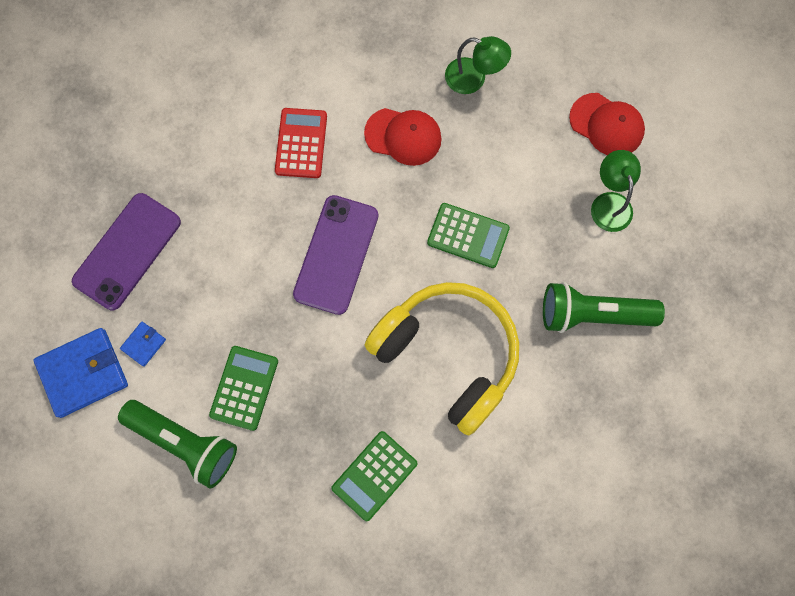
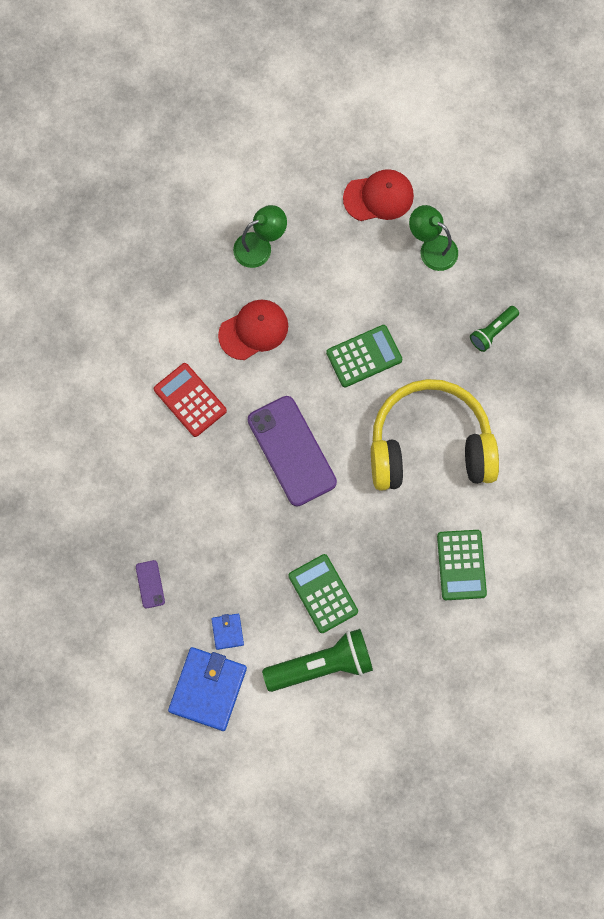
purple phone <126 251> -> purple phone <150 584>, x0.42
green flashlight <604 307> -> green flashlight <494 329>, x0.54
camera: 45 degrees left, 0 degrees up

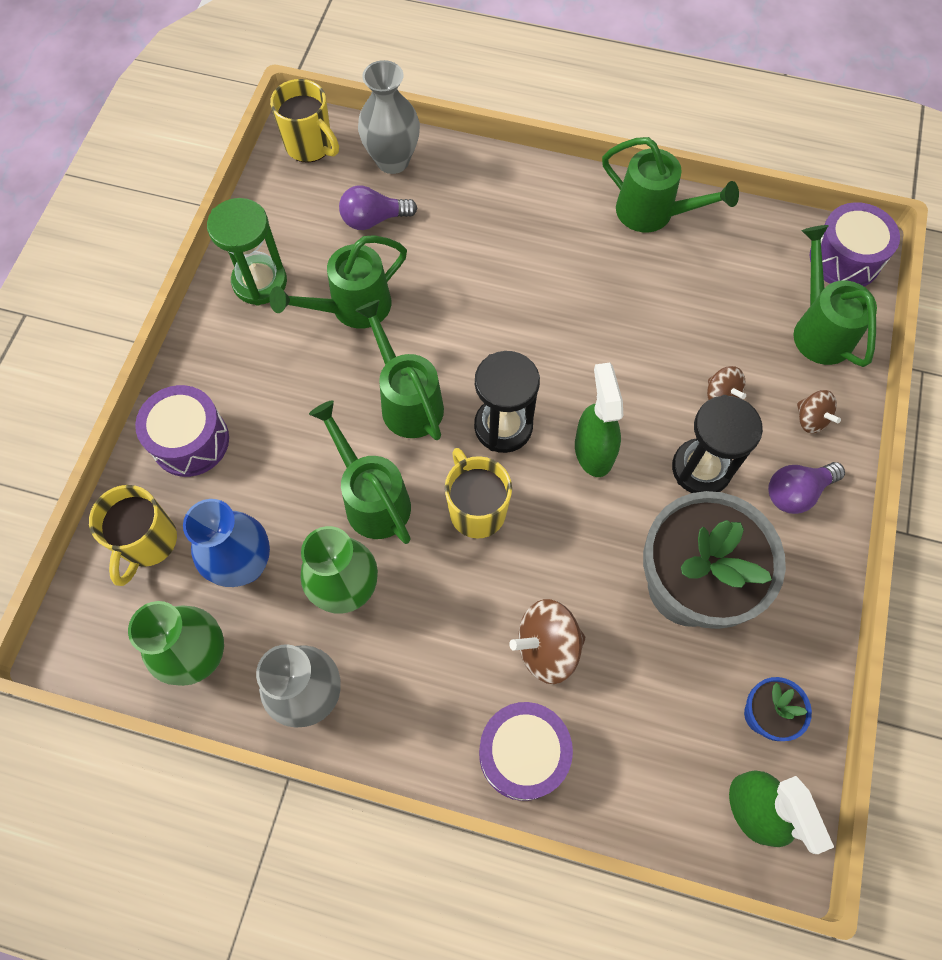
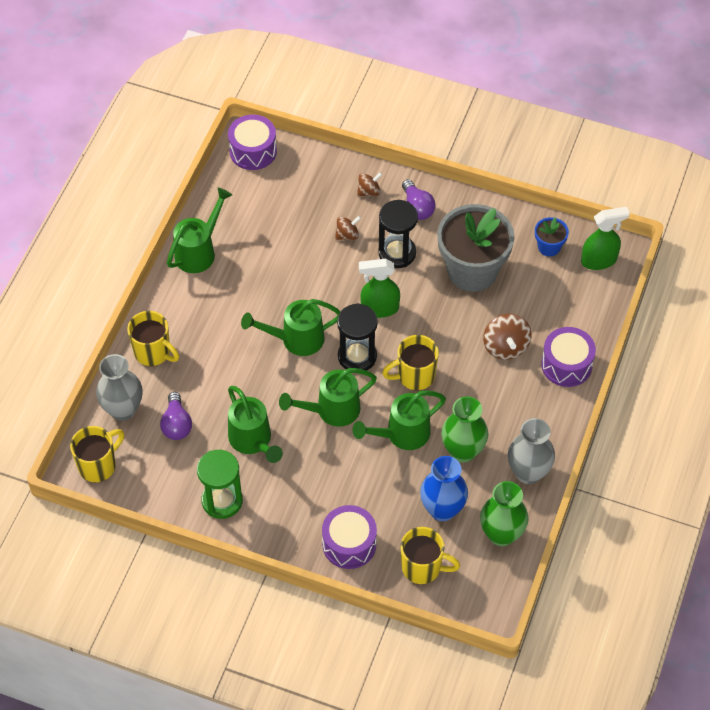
none -> yellow mug <153 338>
green watering can <835 296> -> green watering can <291 327>, move
camera: 85 degrees left, 10 degrees down

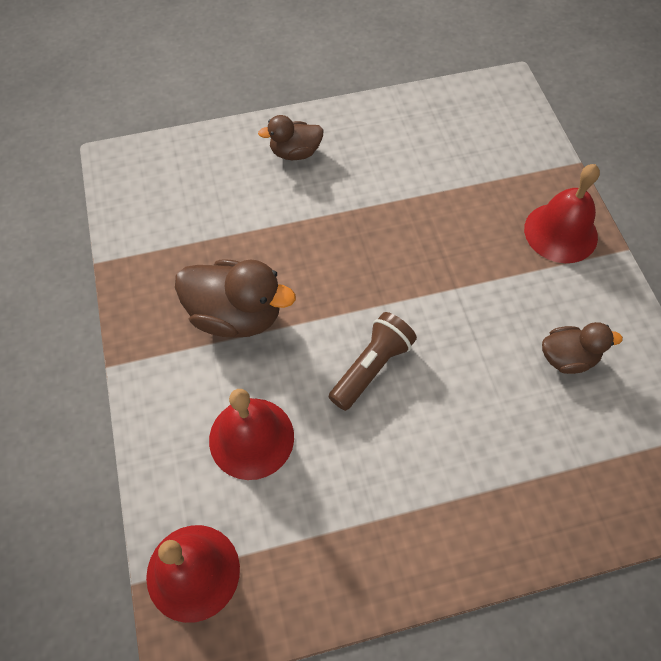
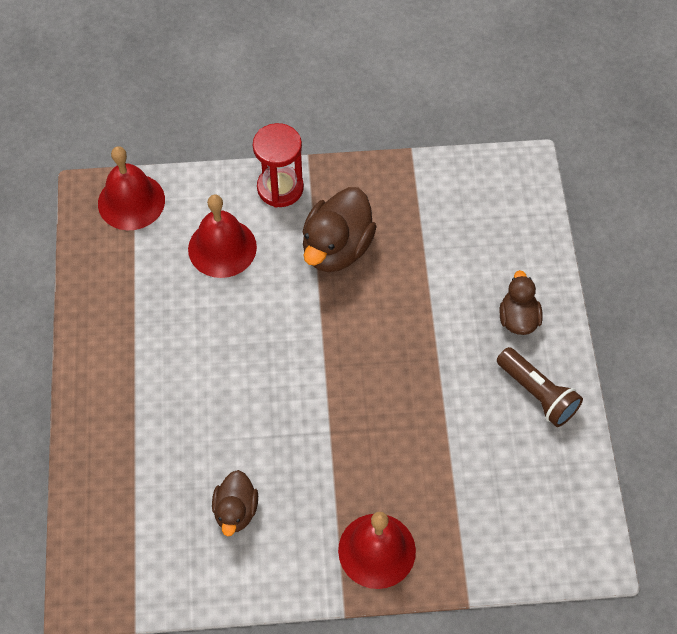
none -> red hourglass <278 165>
brown flashlight <373 361> -> brown flashlight <540 387>, move
camera: 100 degrees right, 0 degrees up

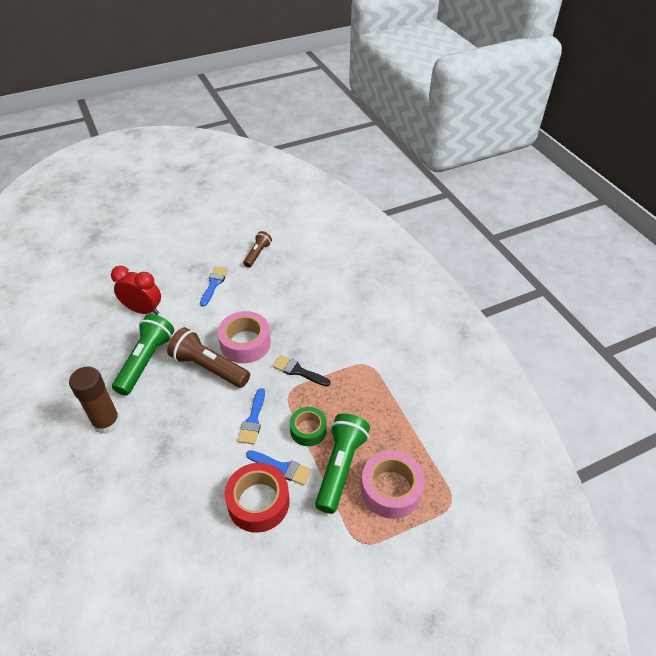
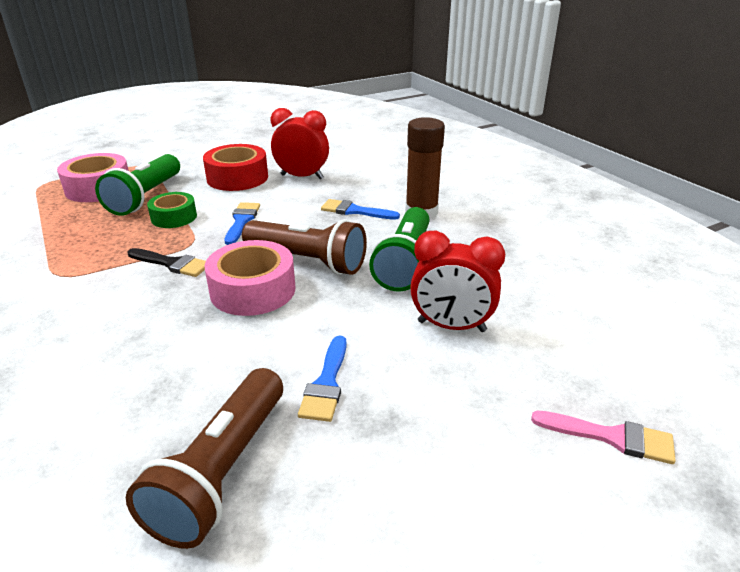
brown flashlight <257 249> -> brown flashlight <204 458>, x1.75
none -> red clock <300 143>
blue brush <279 468> -> blue brush <360 209>, move
none -> pink brush <603 437>
camera: 175 degrees right, 15 degrees down

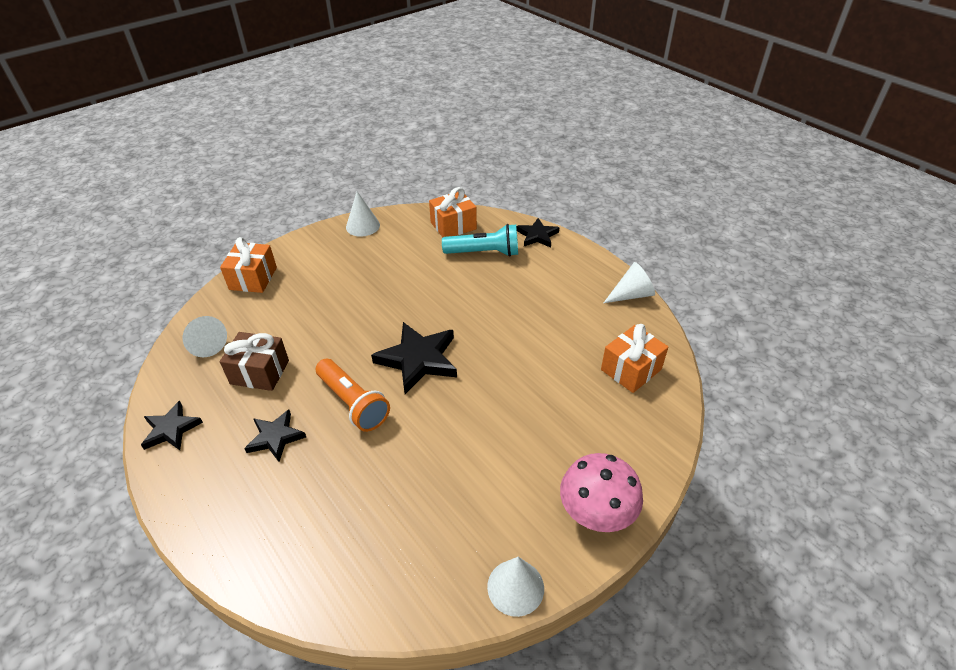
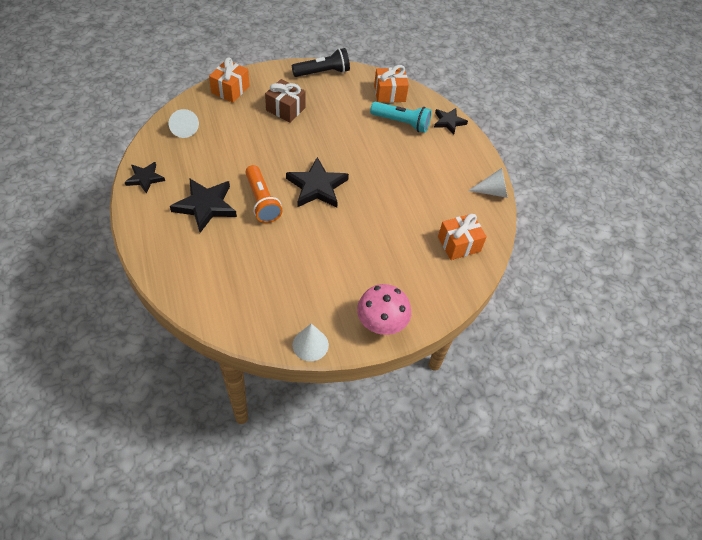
black star <275 436> -> black star <203 205>, x1.65
brown gift <254 361> -> brown gift <285 100>, move
white cone <363 214> -> black flashlight <321 62>
camera: 15 degrees right, 10 degrees up

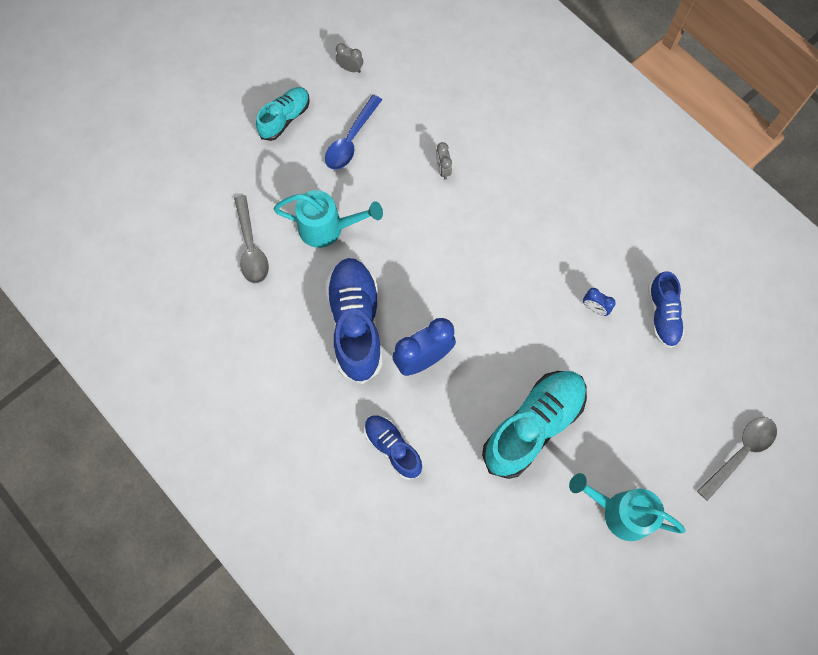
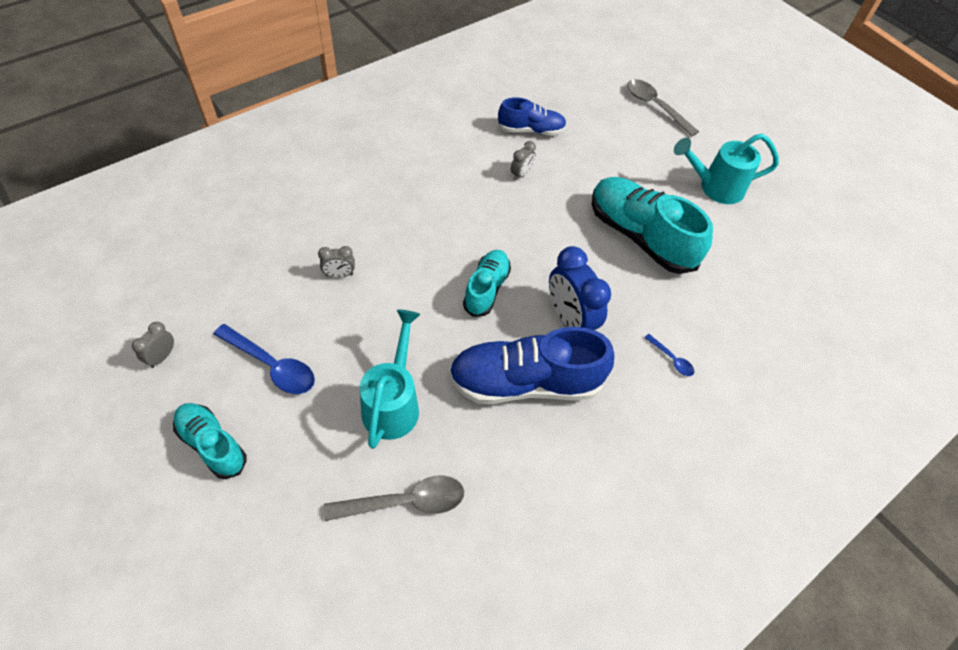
none -> turquoise shoe <487 283>
blue clock <599 302> -> grey clock <523 161>
blue shoe <393 447> -> blue spoon <669 355>
turquoise watering can <627 507> -> turquoise watering can <726 169>, 60 degrees clockwise
camera: 90 degrees left, 15 degrees down

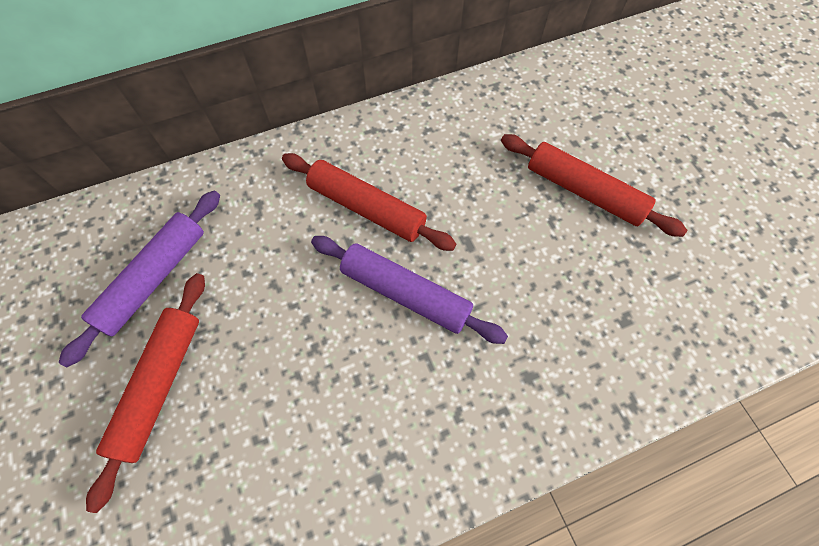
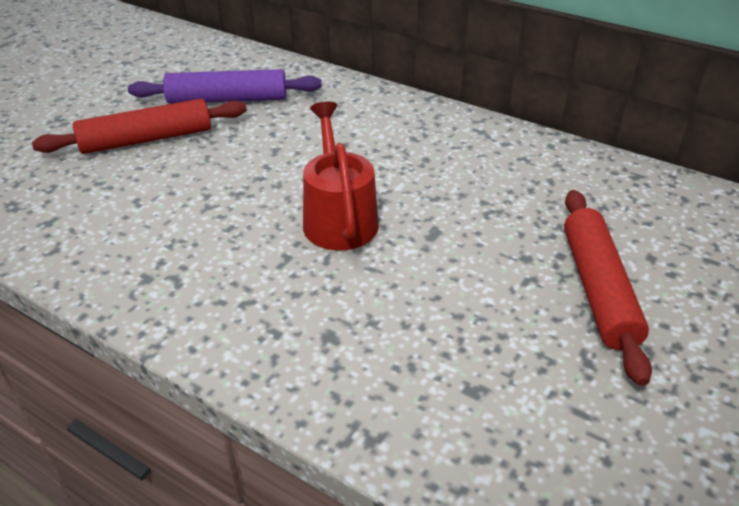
purple rolling pin <409 290> -> red watering can <341 176>
red rolling pin <369 202> -> none
camera: 55 degrees right, 25 degrees down

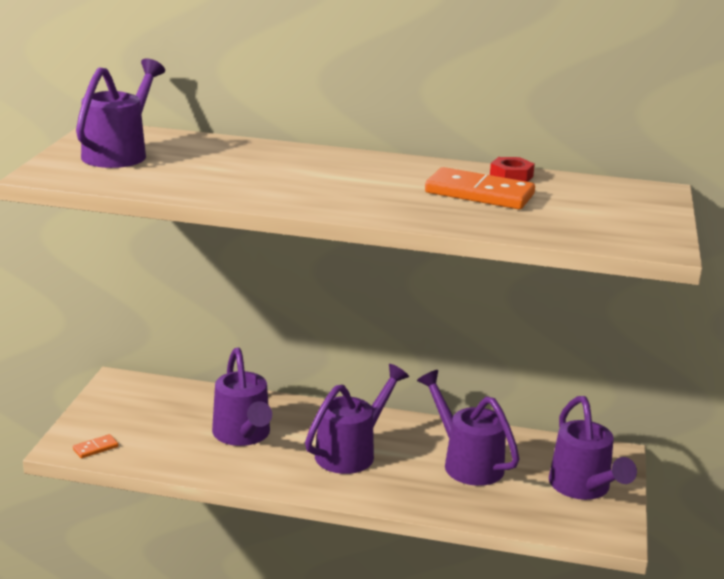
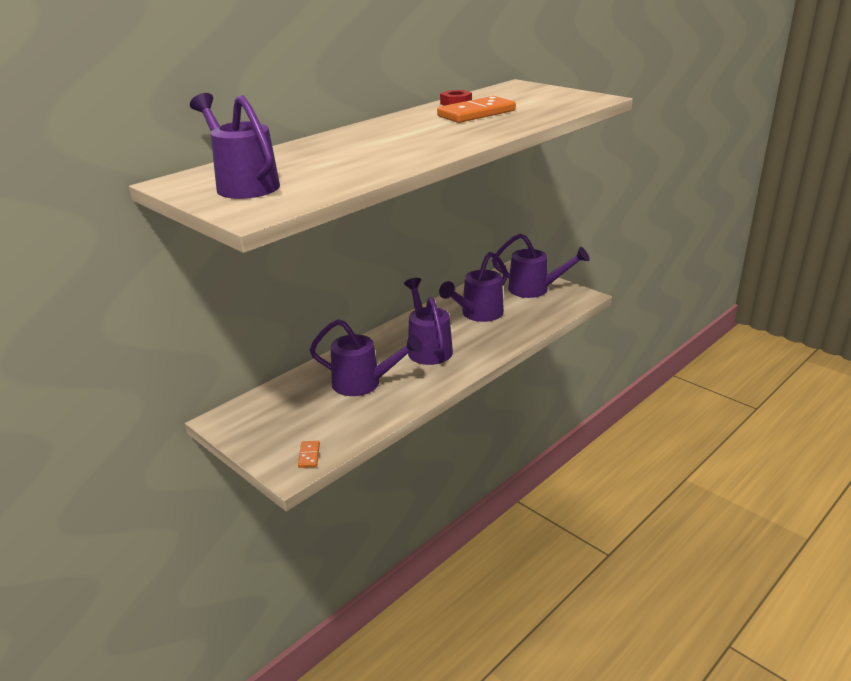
purple watering can <468 428> -> purple watering can <473 287>, 45 degrees counterclockwise
camera: 55 degrees left, 5 degrees up

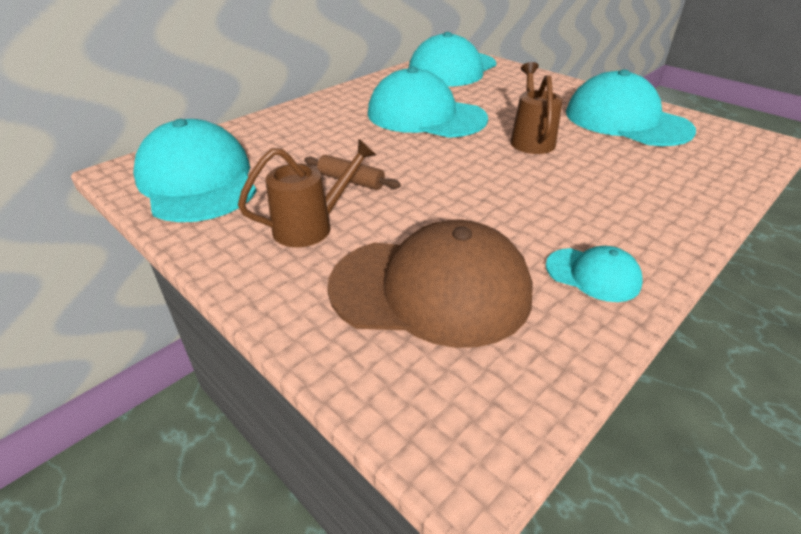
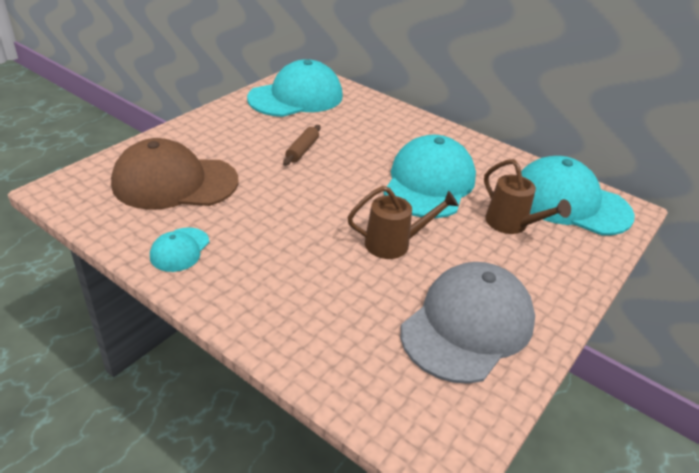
brown cap <430 284> -> brown cap <175 174>, 90 degrees clockwise
turquoise cap <631 107> -> grey cap <467 323>
brown watering can <307 193> -> brown watering can <527 196>, move
camera: 80 degrees right, 0 degrees up

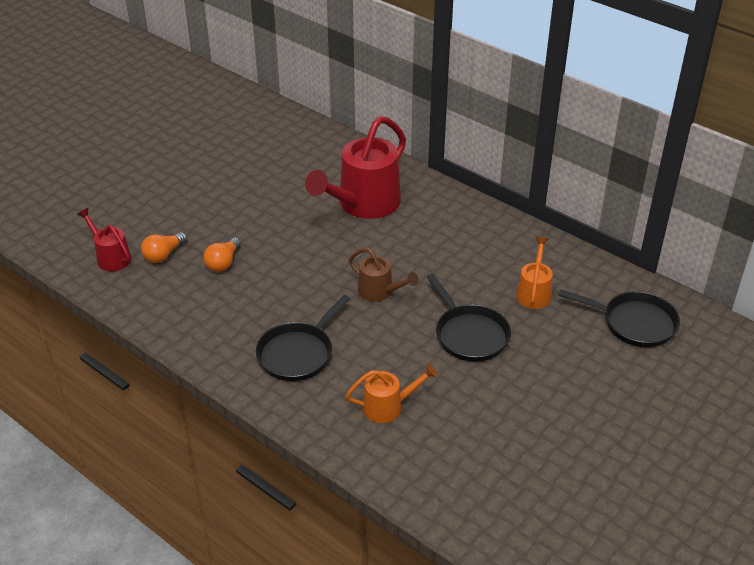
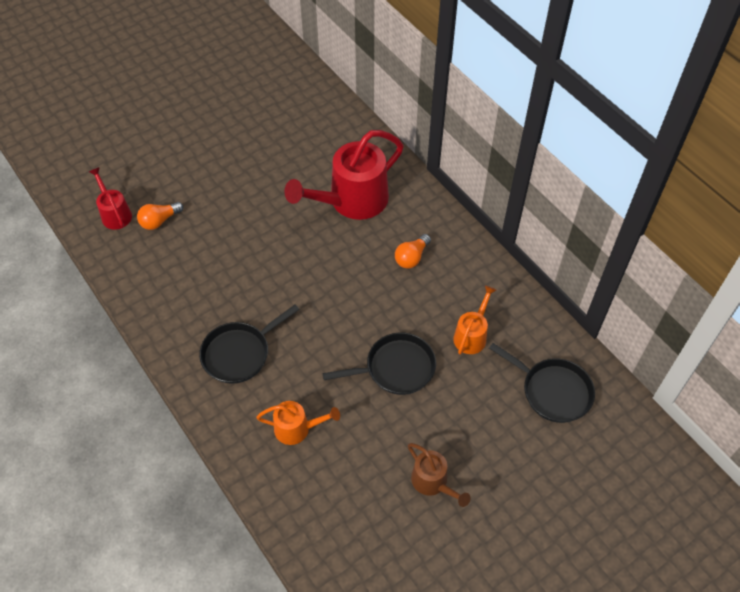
black pan <468 318> -> black pan <379 363>, 90 degrees counterclockwise
orange light bulb <222 254> -> orange light bulb <413 251>, move
brown watering can <384 275> -> brown watering can <439 475>, move
camera: 15 degrees right, 15 degrees up

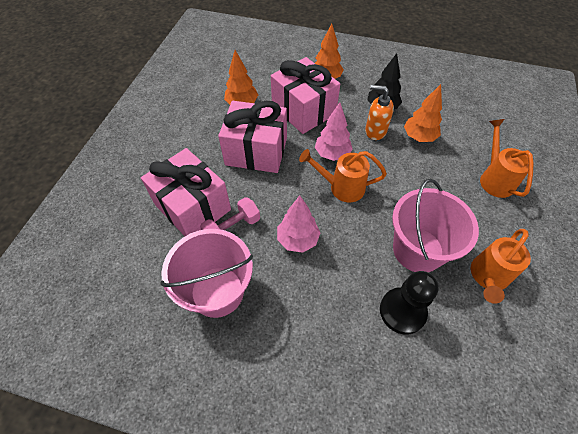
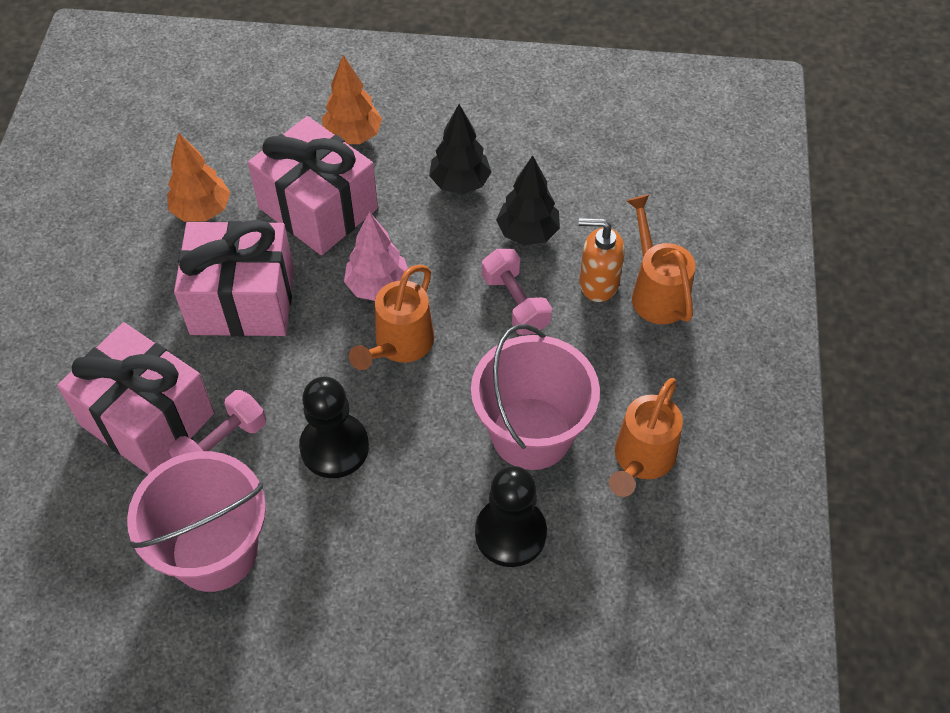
pink tree <298 224> -> black pawn <334 427>
orange watering can <343 175> -> orange watering can <391 317>, 60 degrees counterclockwise
none -> pink dumbbell <517 292>
orange tree <423 113> -> black tree <528 200>
orange soap dispenser <379 112> -> orange soap dispenser <602 260>, move
camera: 10 degrees left, 0 degrees up

